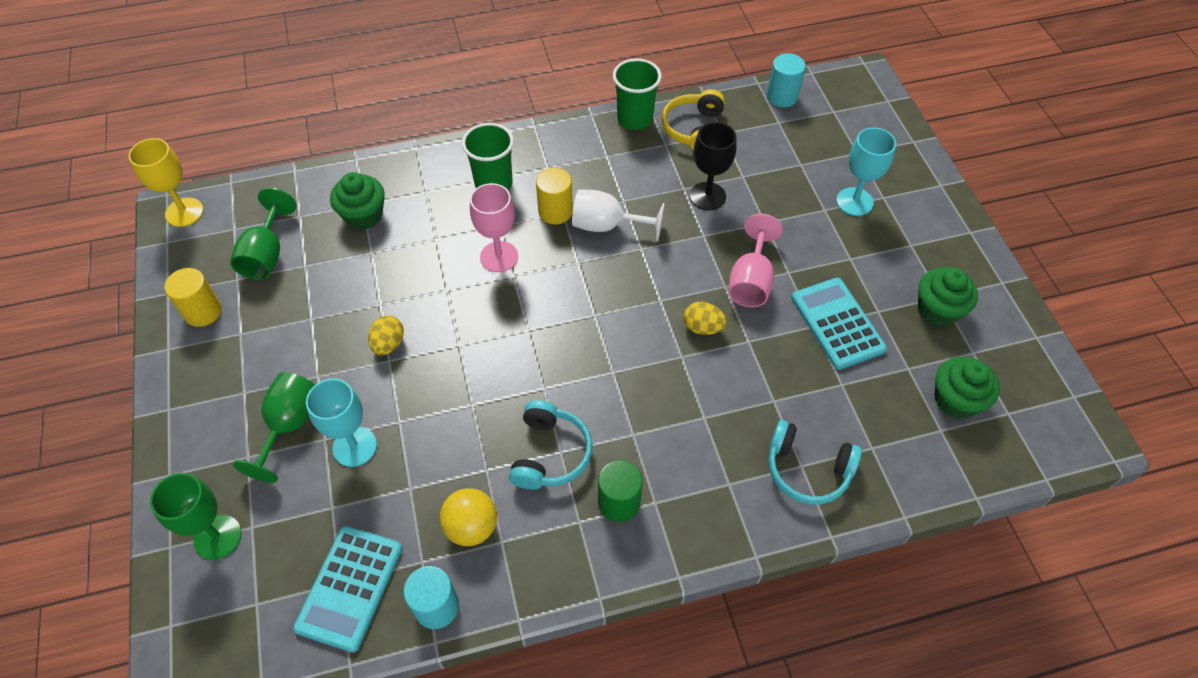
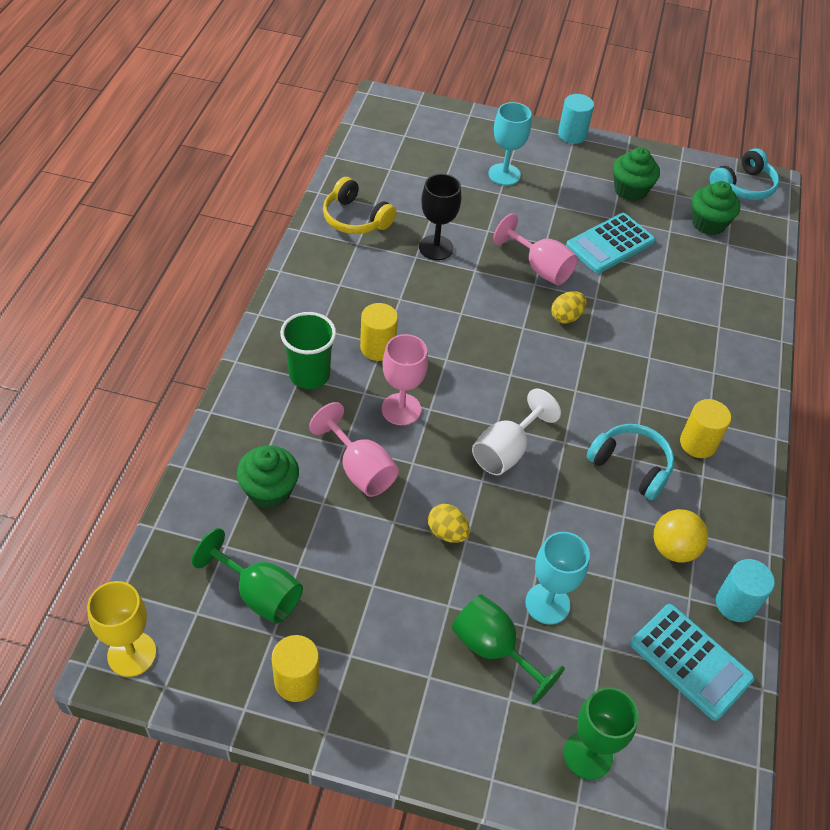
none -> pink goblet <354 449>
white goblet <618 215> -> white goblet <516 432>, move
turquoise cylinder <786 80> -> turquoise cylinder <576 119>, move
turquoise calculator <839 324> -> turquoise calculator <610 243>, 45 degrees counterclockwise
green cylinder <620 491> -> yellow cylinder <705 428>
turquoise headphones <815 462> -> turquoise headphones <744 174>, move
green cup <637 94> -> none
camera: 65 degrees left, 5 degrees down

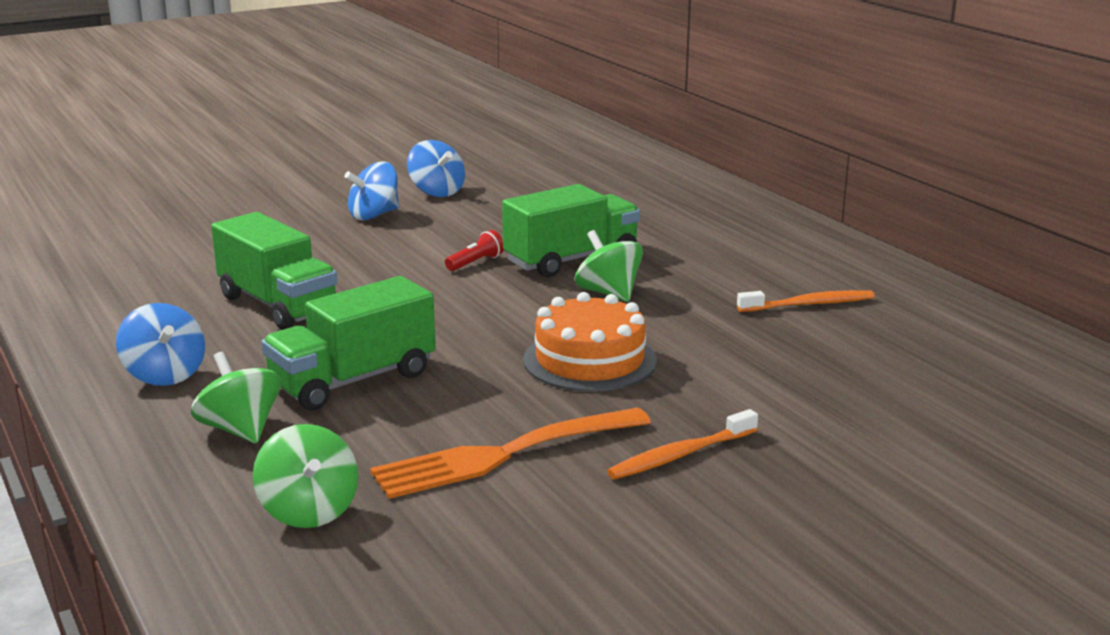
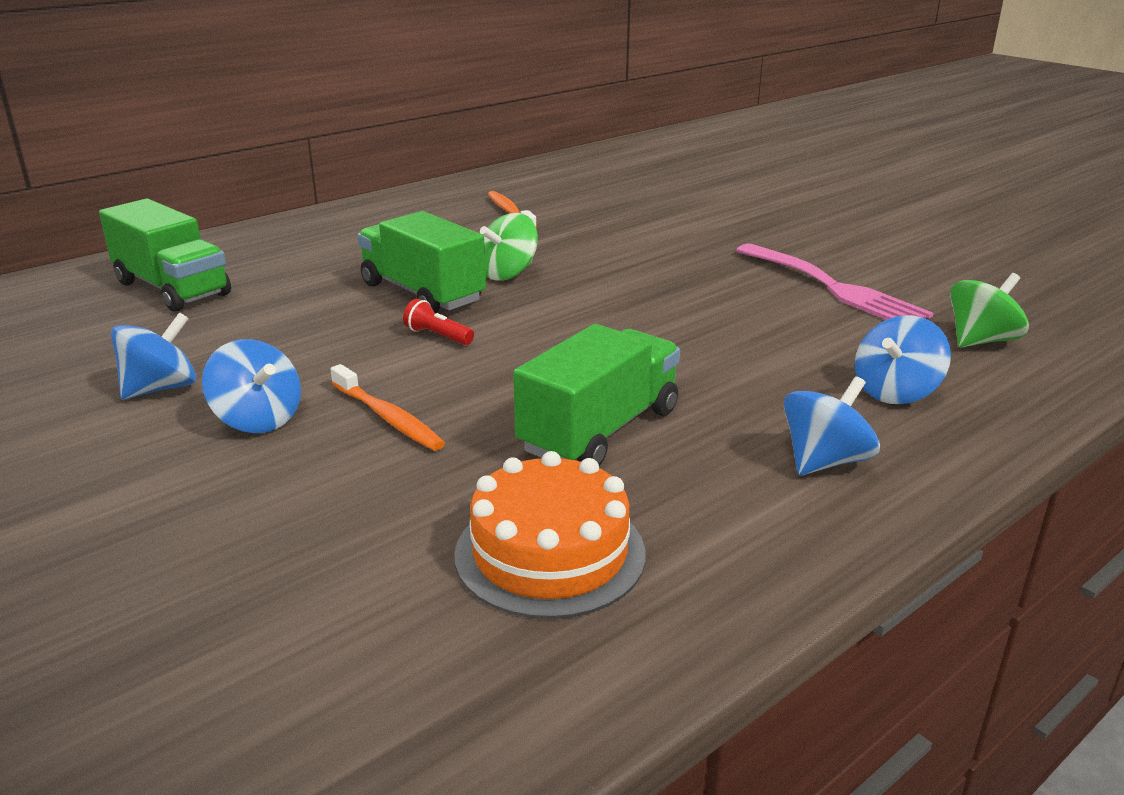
green truck <348 343> -> green truck <165 255>, move
orange toothbrush <682 444> -> orange toothbrush <387 407>, move
orange cake <590 342> -> orange cake <550 535>, move
orange fork <510 453> -> pink fork <835 281>
green spinning top <236 397> -> blue spinning top <903 359>
camera: 100 degrees left, 5 degrees up

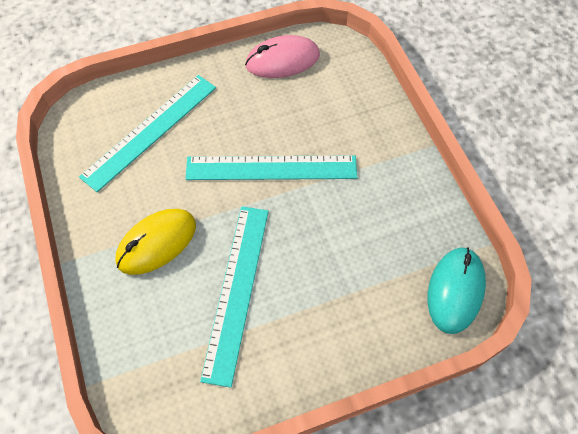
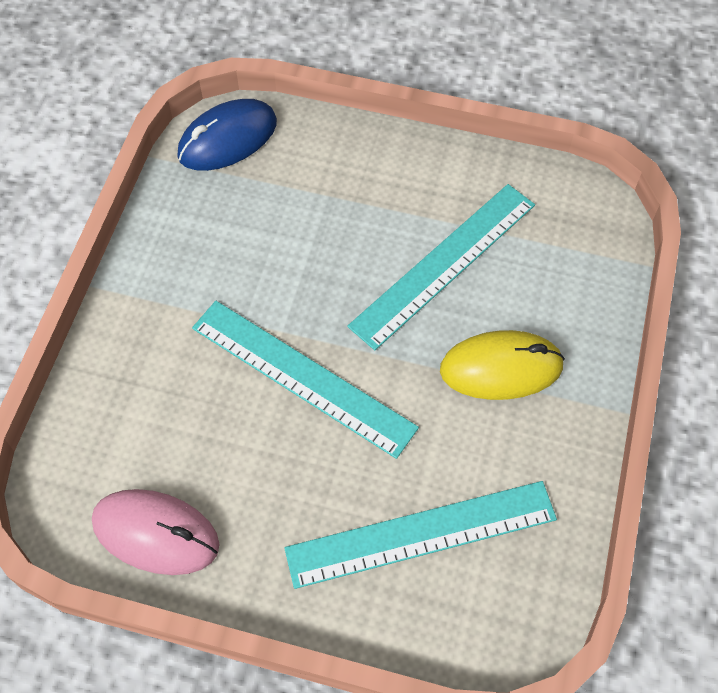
turquoise mouse <457 290> -> blue mouse <227 135>
camera: 145 degrees left, 0 degrees up

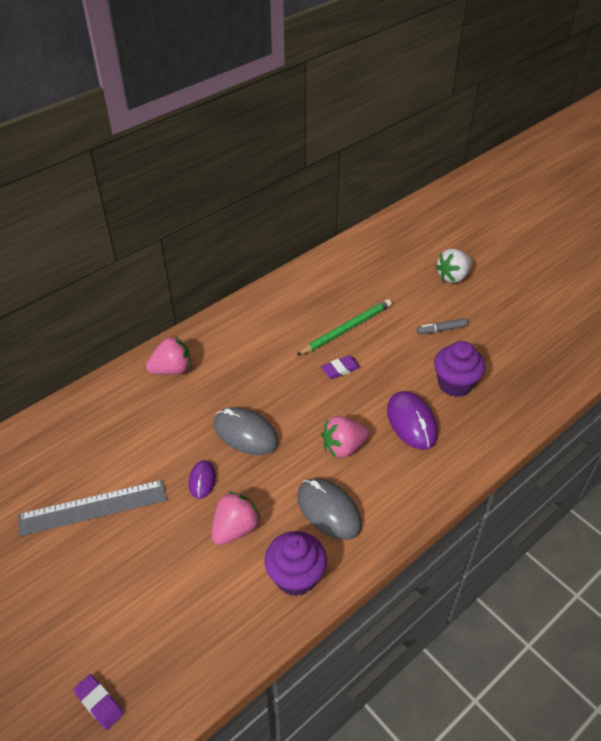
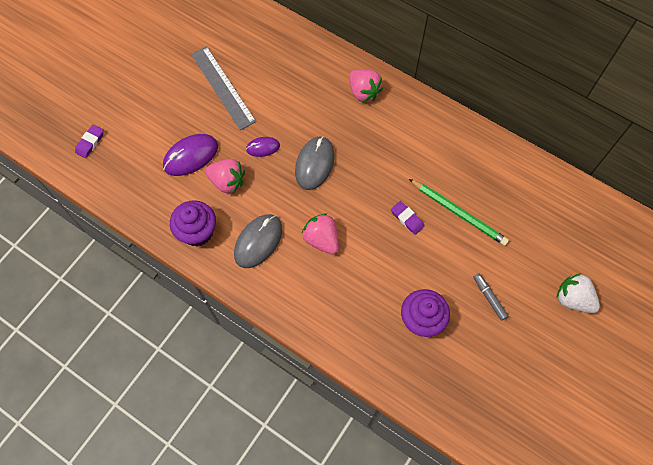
purple mouse <412 420> -> purple mouse <190 155>, move
camera: 75 degrees right, 20 degrees up

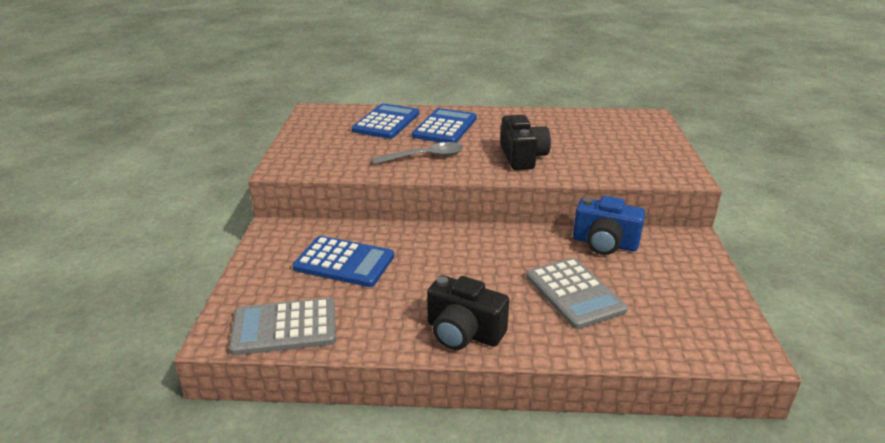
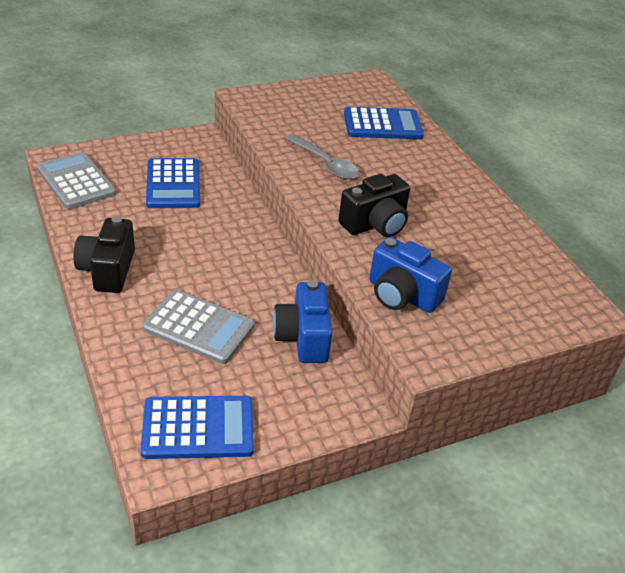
blue calculator <444 125> -> blue calculator <197 427>, move
grey calculator <577 293> -> grey calculator <198 327>, 105 degrees counterclockwise
none -> blue camera <410 275>
camera: 60 degrees right, 10 degrees up

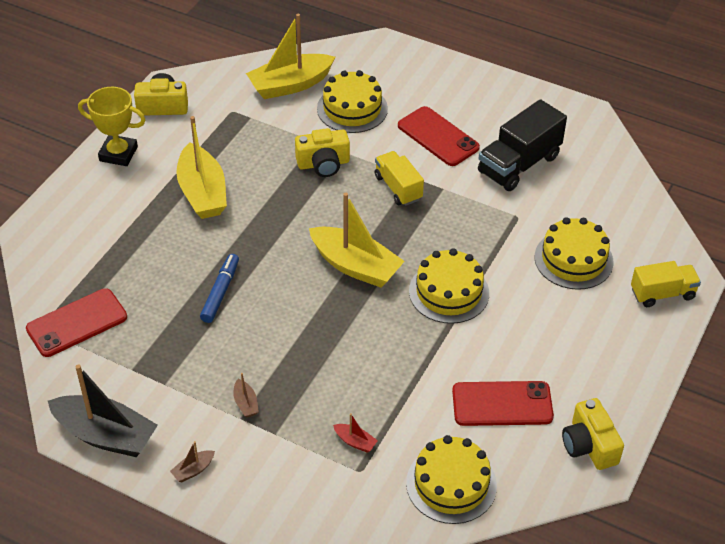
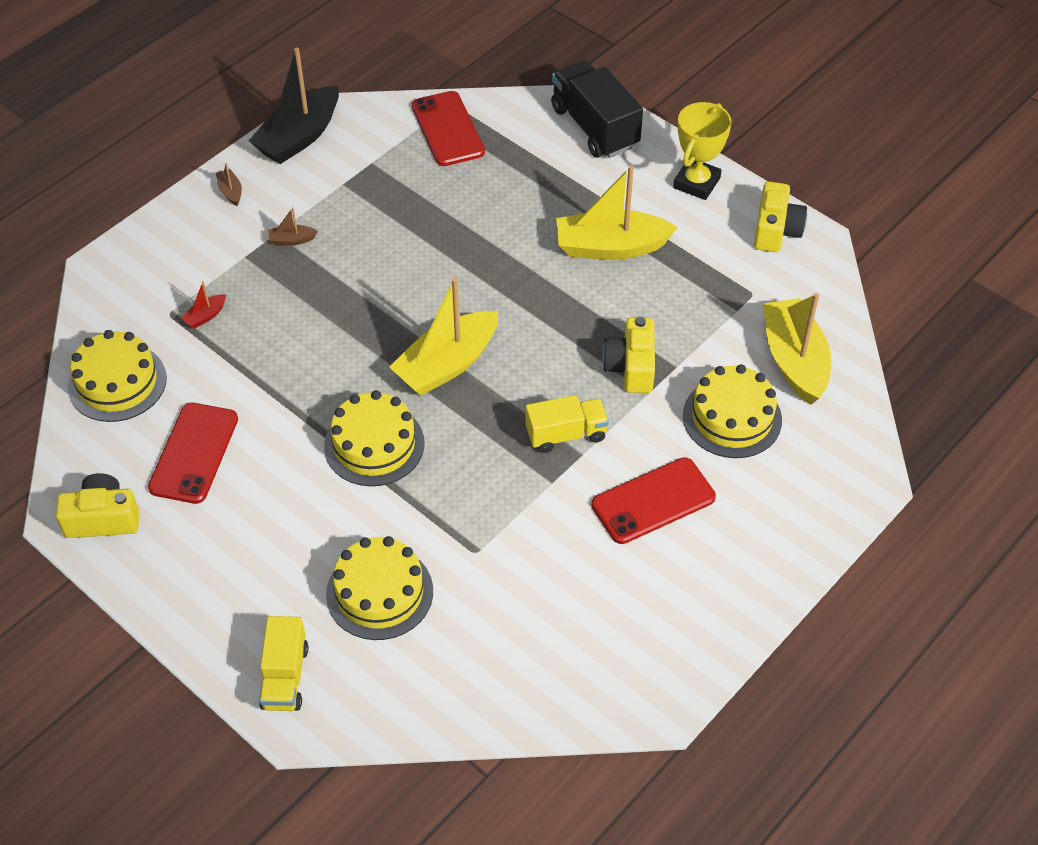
black truck <522 145> -> black truck <597 109>, move
blue marker <219 288> -> none
camera: 105 degrees right, 5 degrees up

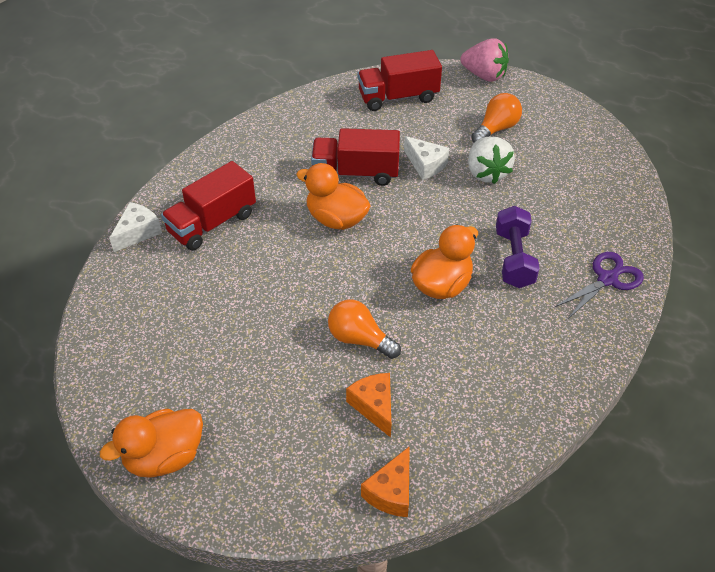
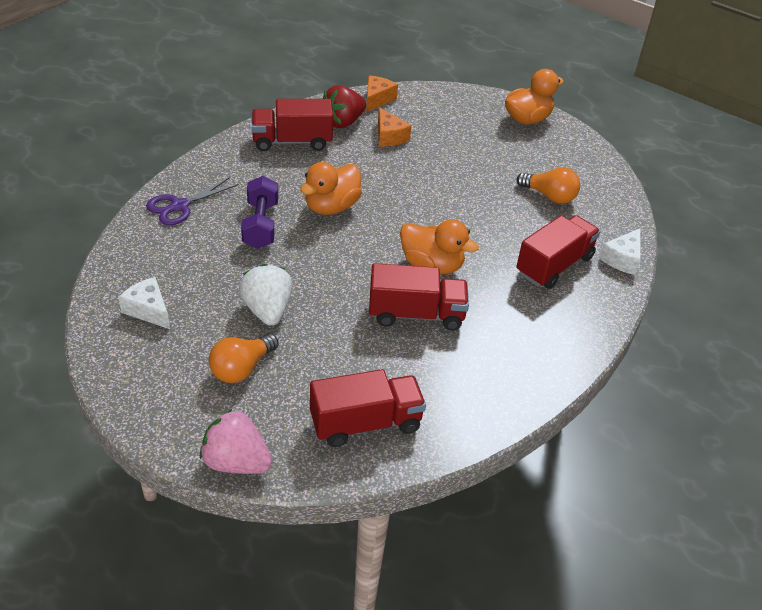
white cheese <426 158> -> white cheese <144 303>, move
none -> red truck <292 125>
none -> red strawberry <344 106>
orange light bulb <364 329> -> orange light bulb <548 185>, move
camera: 175 degrees right, 5 degrees down

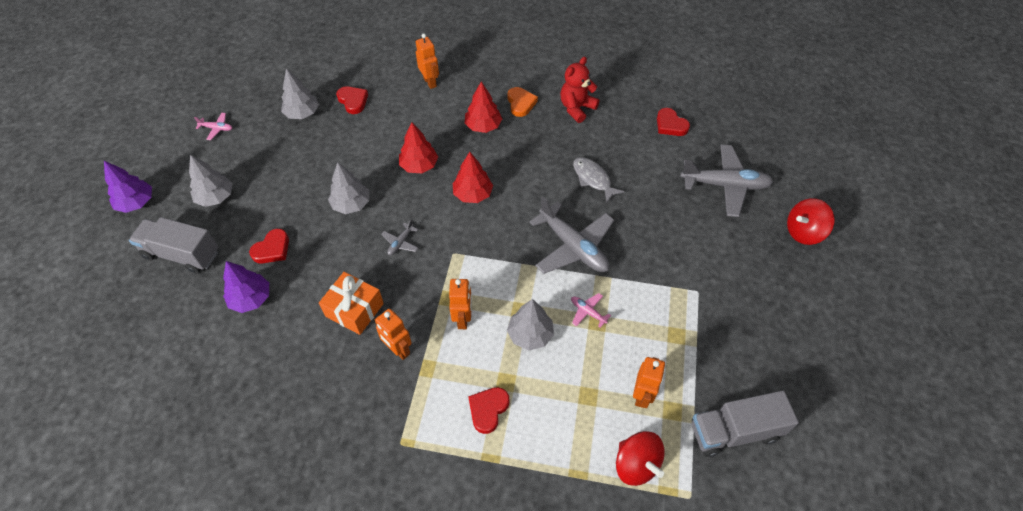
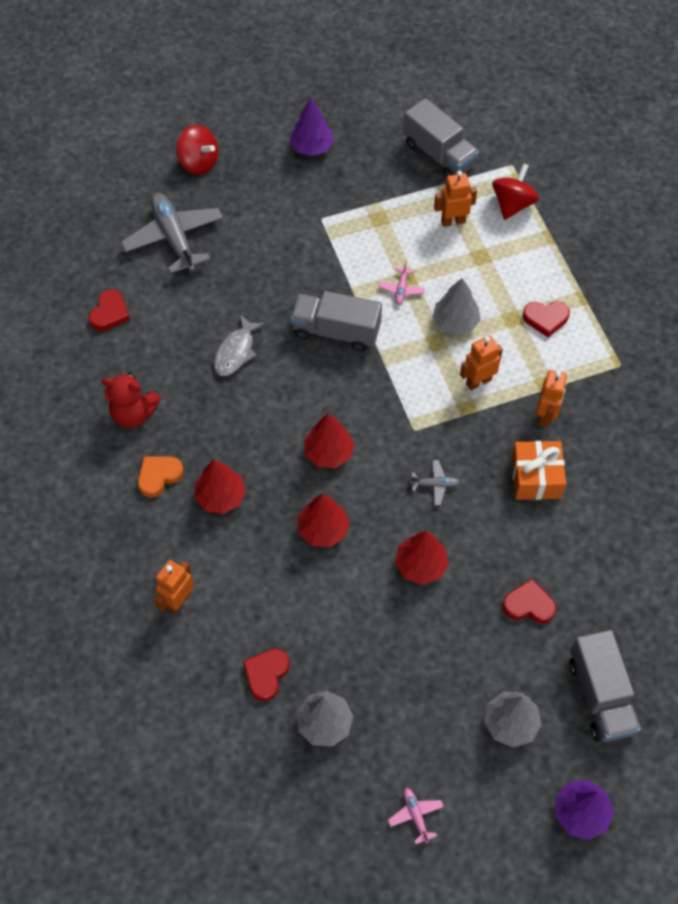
purple tree <246 287> -> purple tree <312 127>, move
grey plane <571 235> -> grey truck <336 321>
grey tree <348 188> -> red tree <422 558>
camera: 120 degrees left, 5 degrees up

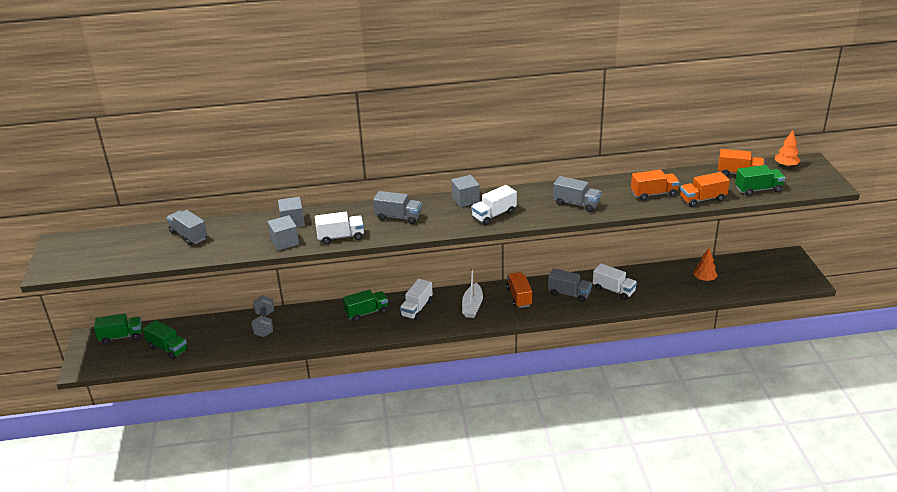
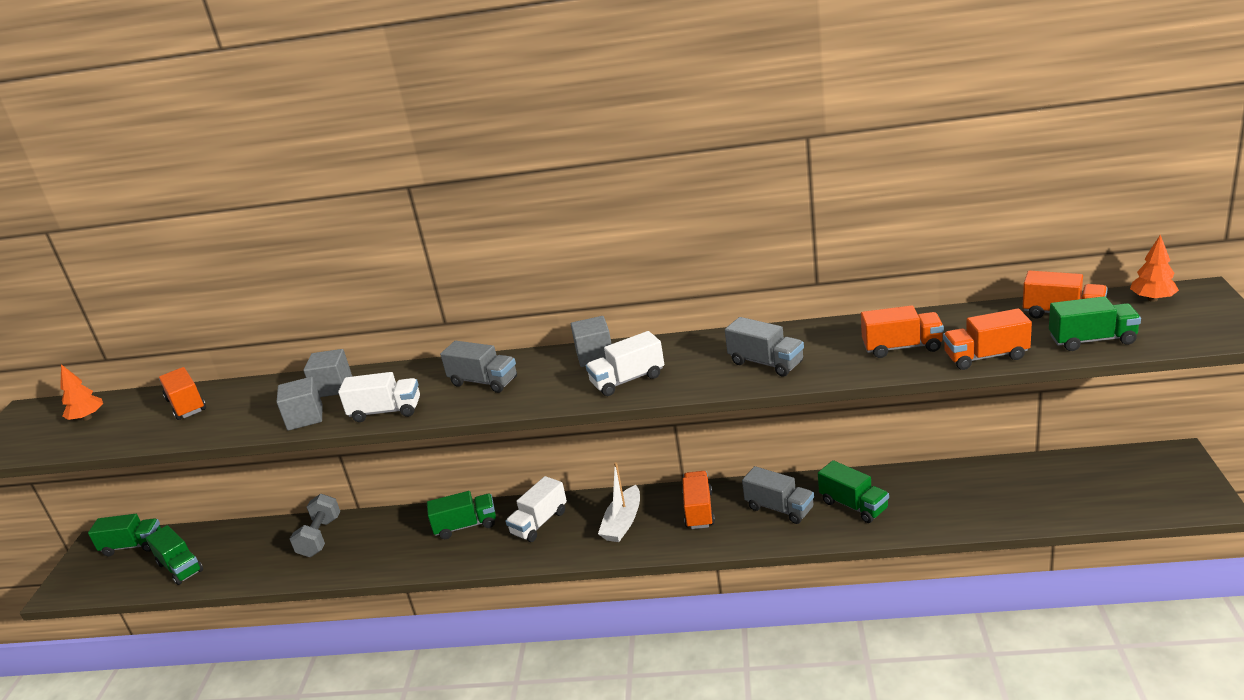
orange tree <705 264> -> orange tree <81 392>, move
grey truck <186 228> -> orange truck <182 393>
white truck <615 281> -> green truck <853 491>
camera: 15 degrees right, 5 degrees down

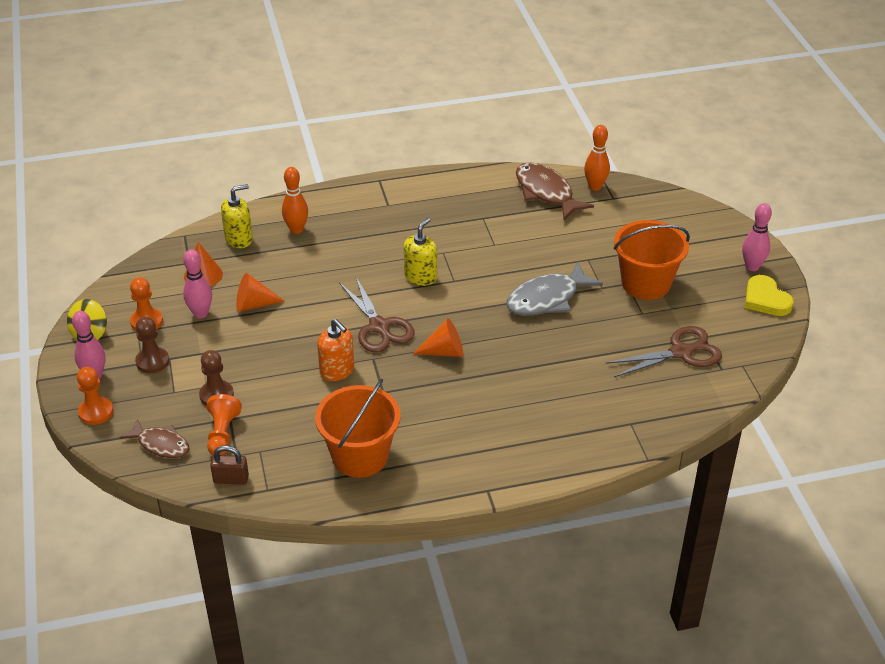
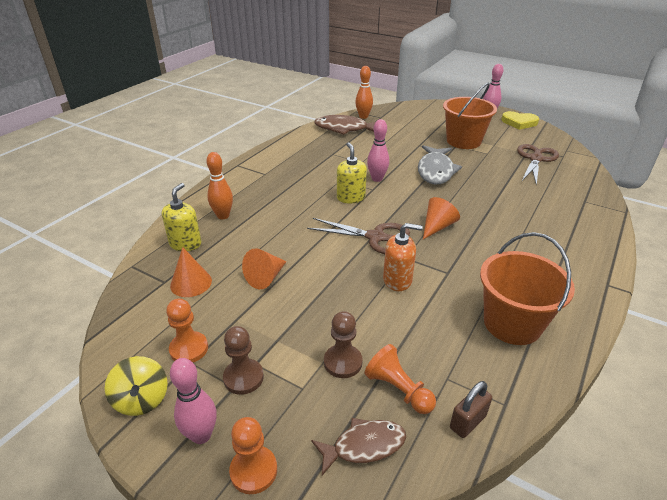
pink bowling pin <197 283> -> pink bowling pin <378 150>, move
camera: 45 degrees left, 5 degrees down

